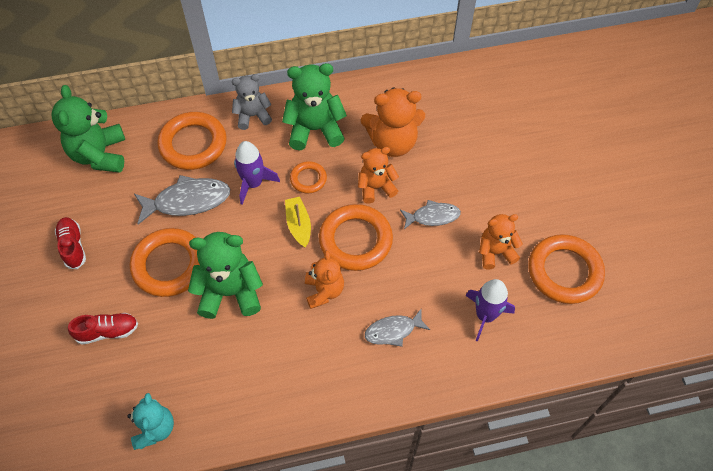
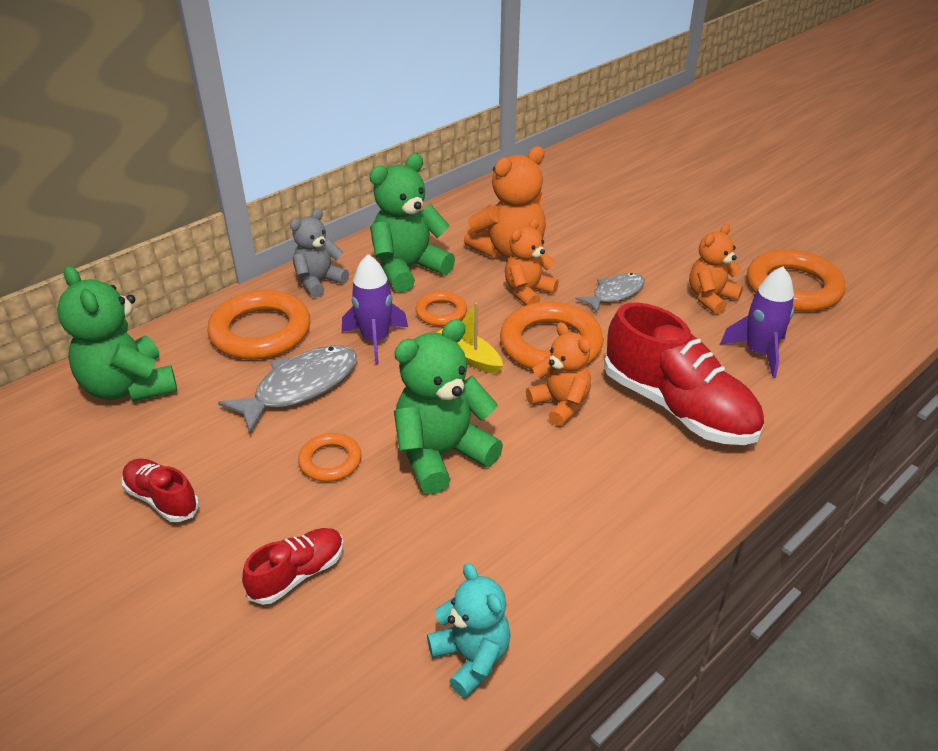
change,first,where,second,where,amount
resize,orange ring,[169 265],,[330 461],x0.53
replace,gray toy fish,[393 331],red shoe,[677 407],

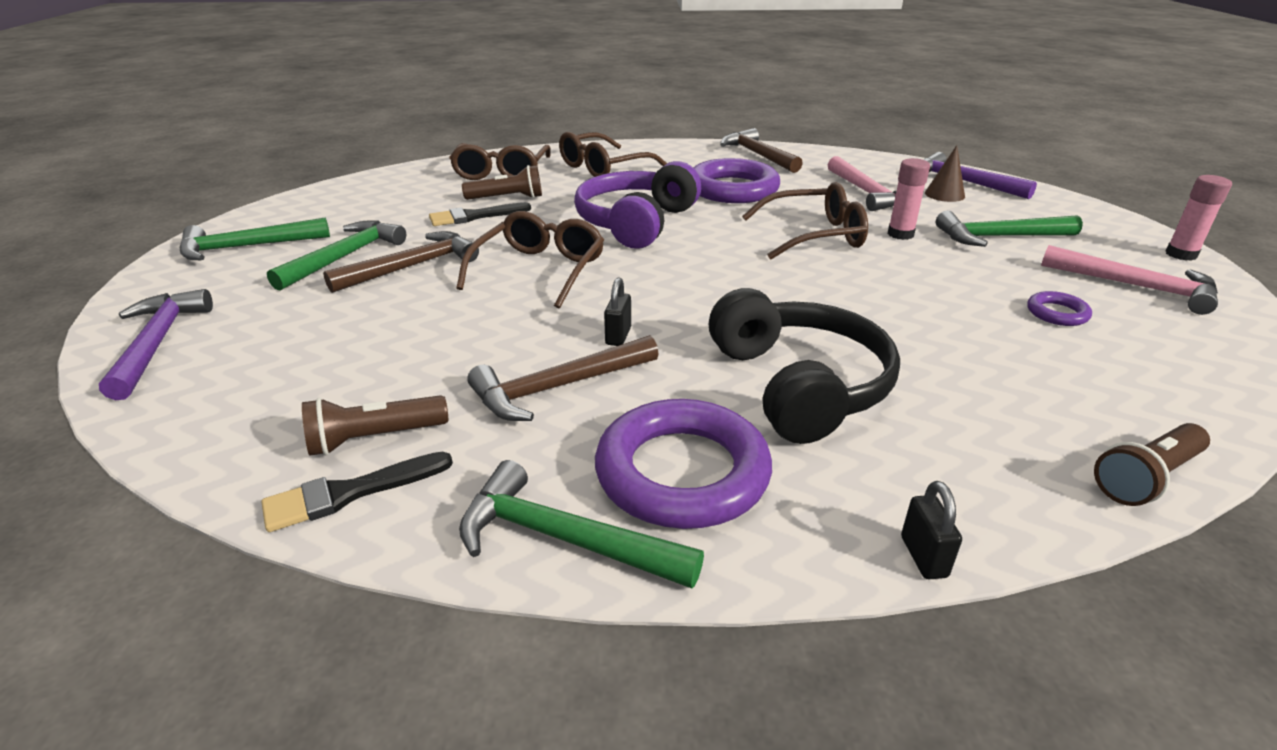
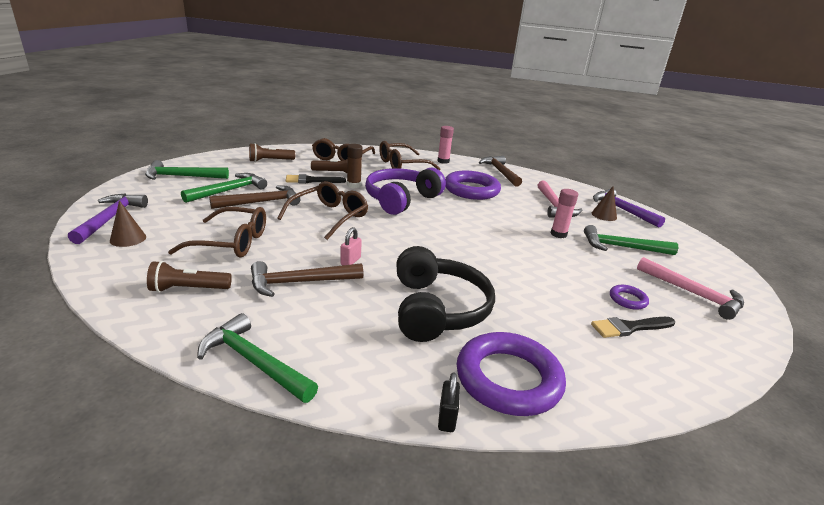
change,first,where,second,where,amount
move,ebony paintbrush,[349 493],,[630 327],
move,violet ring,[682 472],,[508 379],
recolor,ebony small lock,[618 336],rosy small lock,[350 261],
move,dark brown eyeglasses,[814 235],,[232 242],
move,dark brown torch,[1146 478],,[270 161],
move,rosy glue,[1181 254],,[443 161],
insert,,,dark brown cone shape,[128 238],
insert,,,dark brown glue,[353 185],

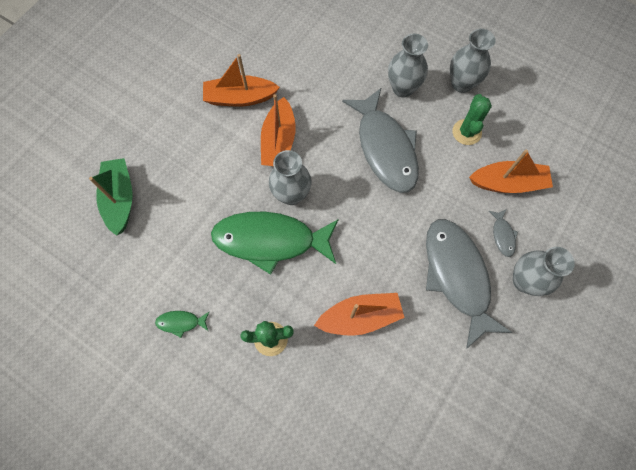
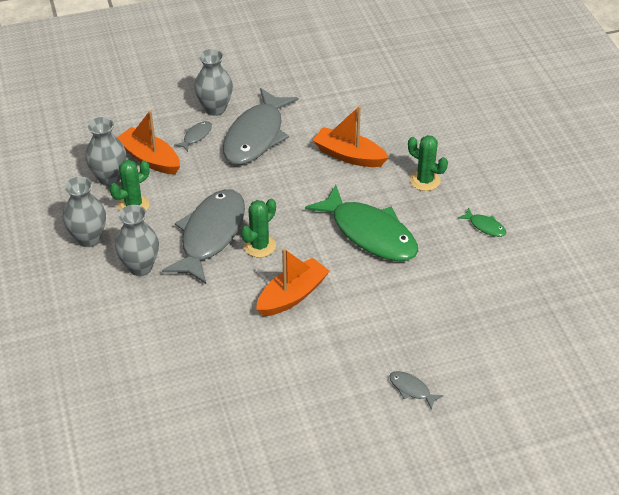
change,first,where,second,where,amount
delete,emerald toy boat,[120 199],,,
delete,orange toy boat,[240 98],,,
move,gray tall vase,[291 194],,[109 178],
insert,,,emerald prickly plant,[259 246],
insert,,,gray toy fish,[411 389],

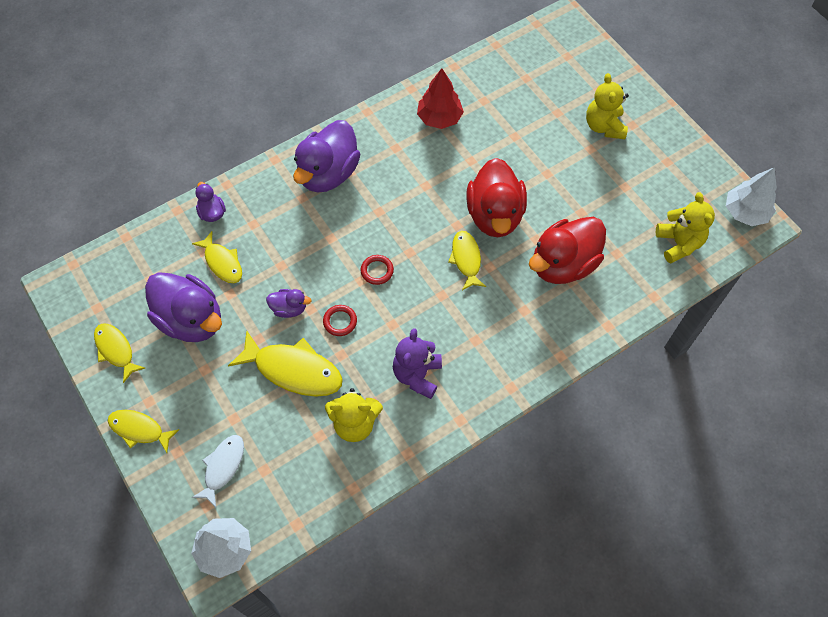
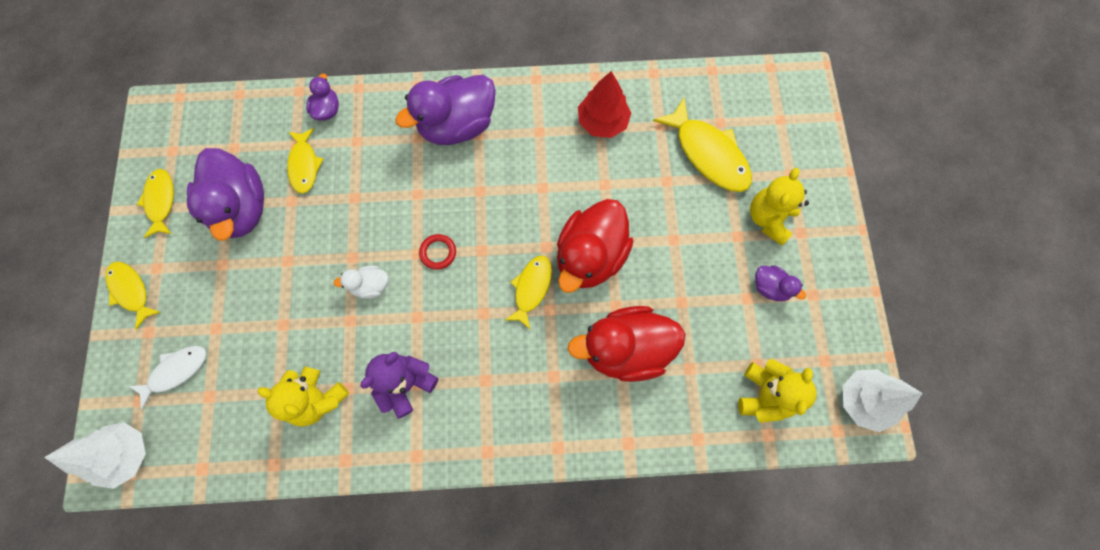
change,first,where,second,where,amount
move,golden toy fish,[293 370],,[708 154],
move,violet rubber duck,[289 308],,[770 287],
replace,red ring,[340 321],pure white rubber duck,[370 286],

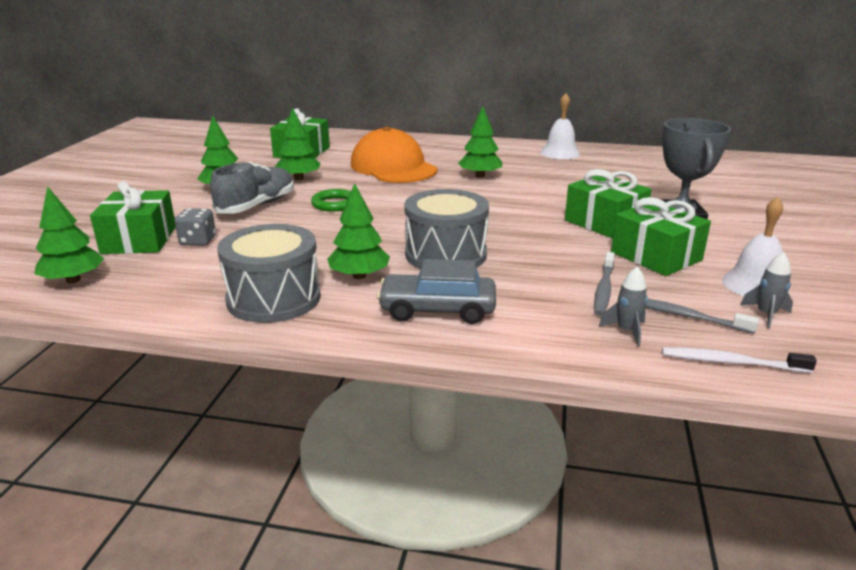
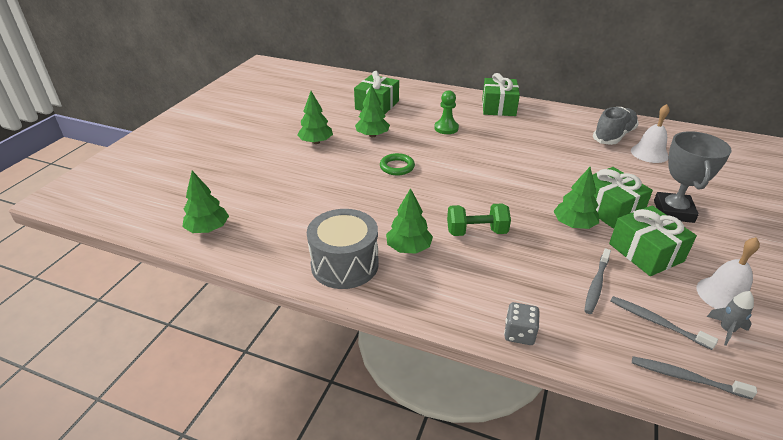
change,first,where,second,where,amount
move,emerald wrapped gift,[139 240],,[498 107],
move,gray dice,[198 241],,[519 333],
move,gray shoe,[256 206],,[613 136],
replace,orange cap,[393 167],emerald chess pawn,[446 128],
delete,gray automobile,[437 310],,,
replace,gray snare drum,[446 254],emerald hand weight,[476 232],
move,emerald fir tree,[480 176],,[573 225],
move,pure white bell,[560 153],,[649 153],
delete,gray toy rocket,[626 331],,,
recolor,pure white tooth brush,[731 362],gray tooth brush,[686 378],

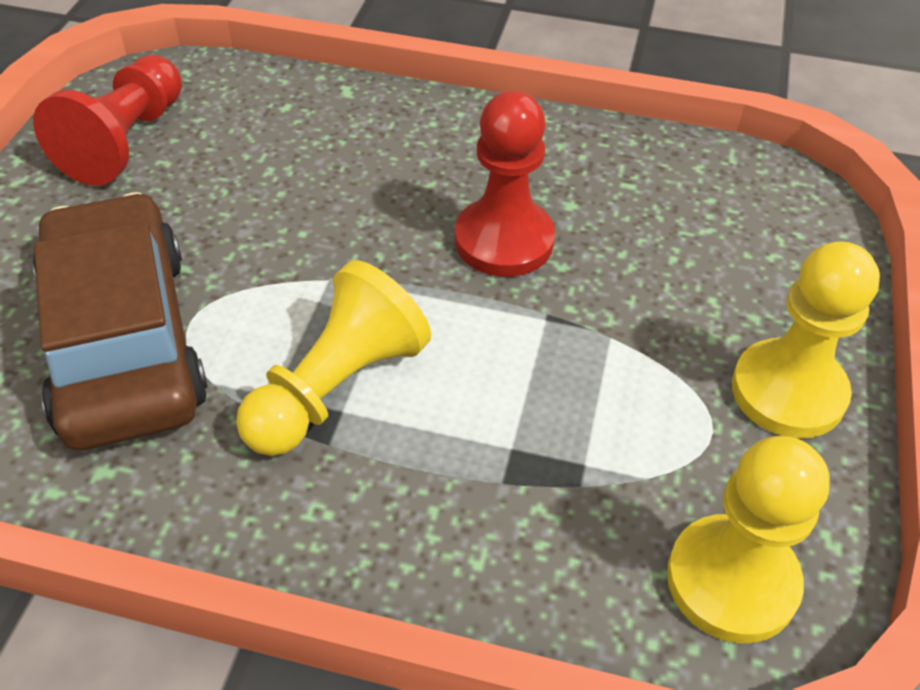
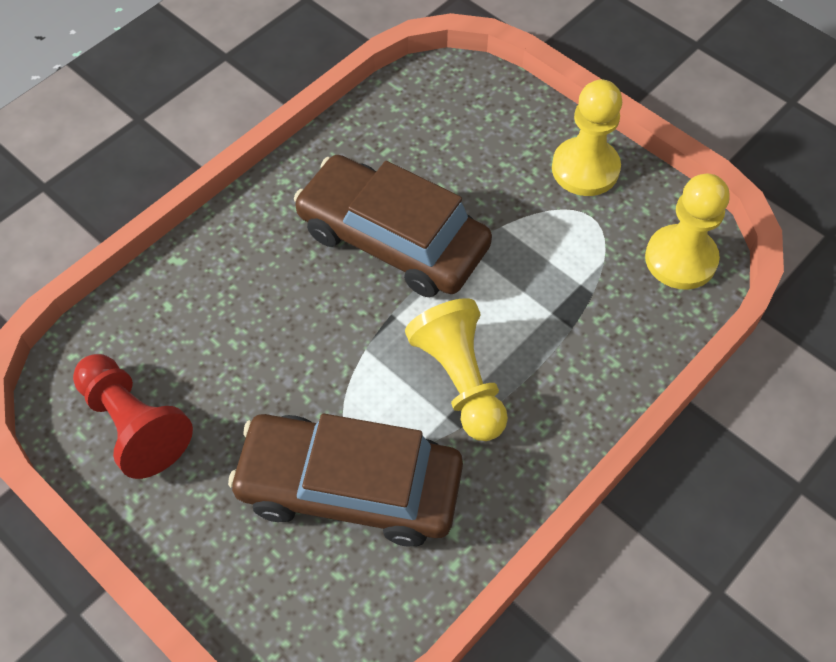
change,first,where,second,where,amount
replace,red chess pawn,[504 240],dark brown automobile,[393 239],

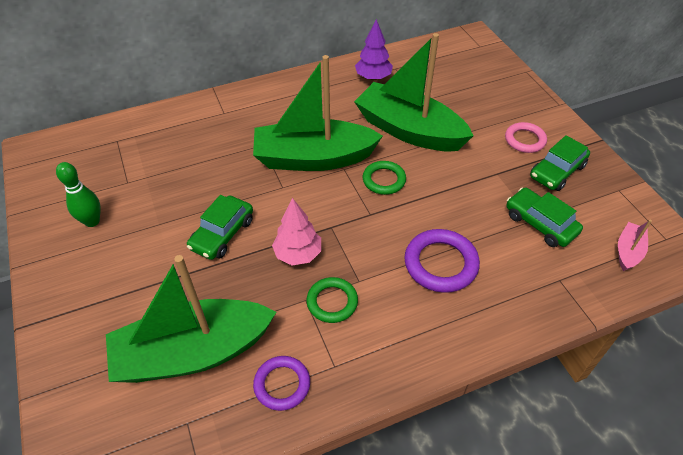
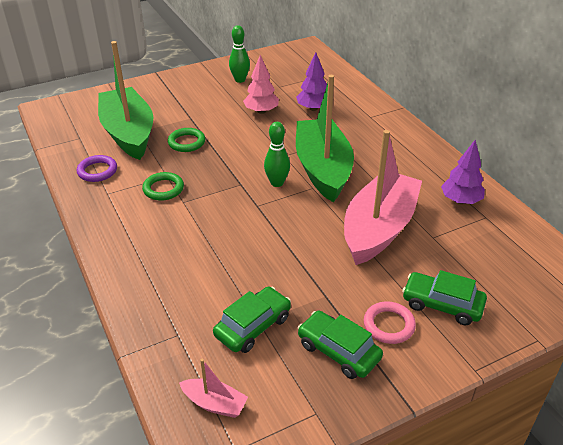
change,first,where,second,where,amount
move,emerald automobile,[222 234],,[442 304],
move,rosy fir tree,[298 254],,[261 111],
recolor,emerald toy boat,[409 130],rosy toy boat,[379 228],
move,emerald ring,[384 180],,[186 142],
delete,violet ring,[440 263],,,
insert,,,emerald skittle,[277 183],
insert,,,violet fir tree,[313 108],

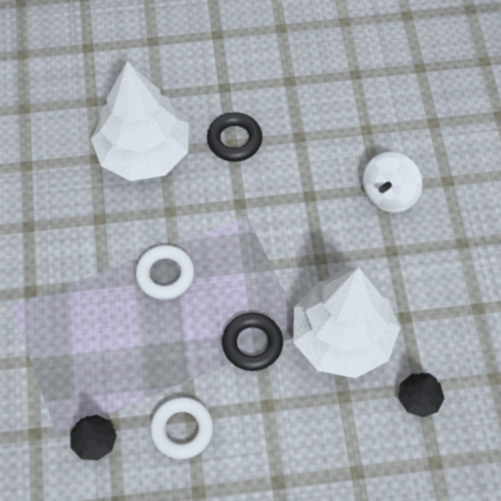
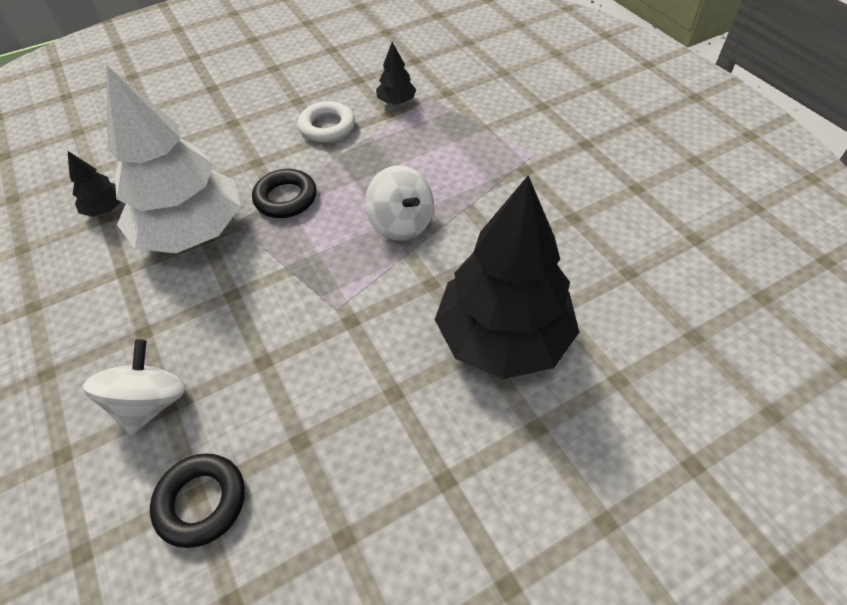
change,first,where,second,where,amount
recolor,pure white fir tree,[143 153],ebony fir tree,[503 337],
replace,pure white ring,[165 274],pure white whirligig,[401 224],
move,ebony ring,[234 140],,[201 502],

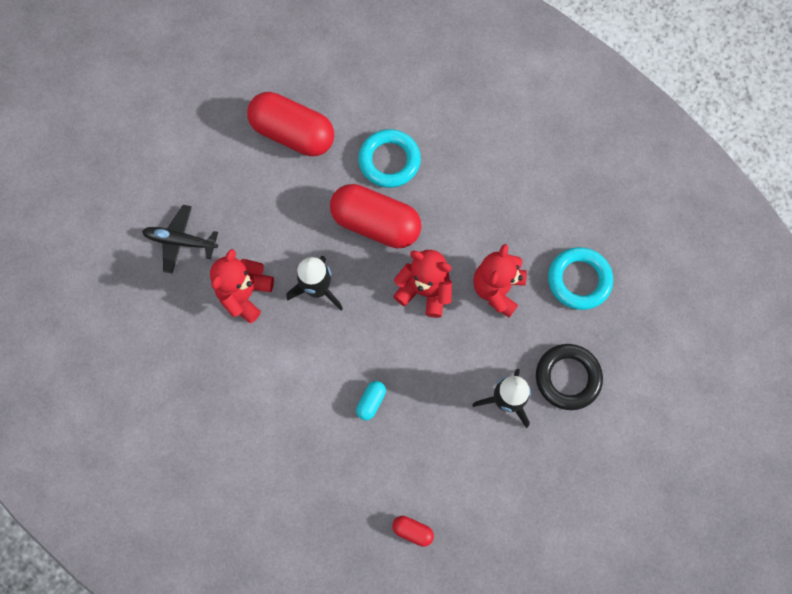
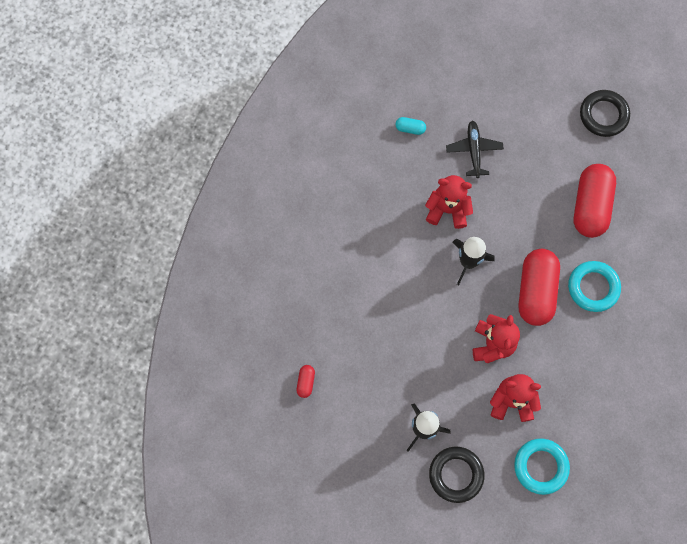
change,first,where,second,where,amount
move,aqua pill shape,[371 401],,[410 128],
insert,,,ebony ring,[603 115],

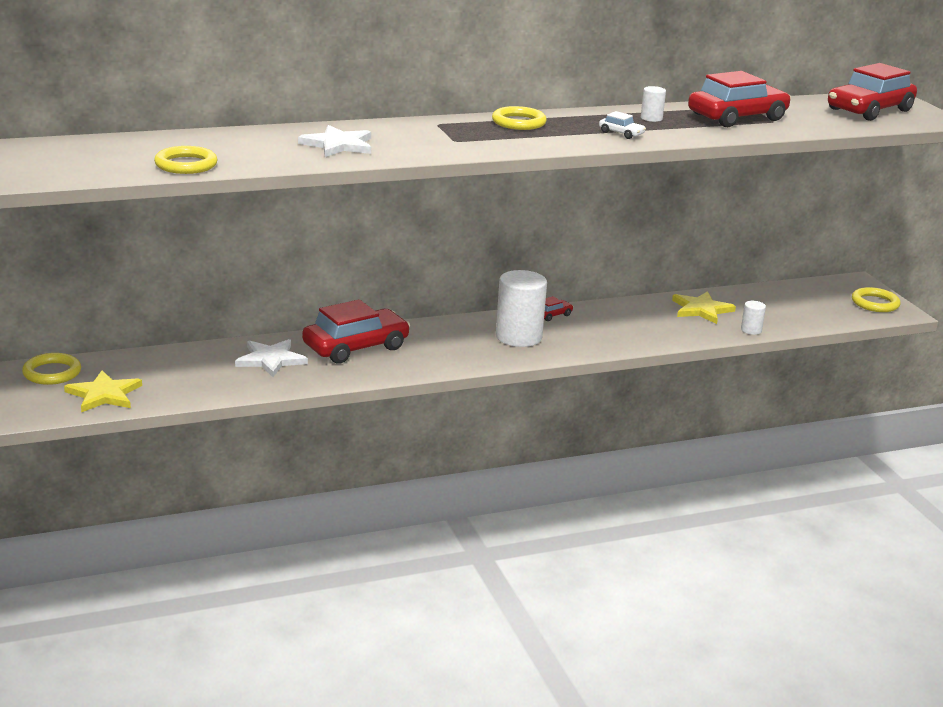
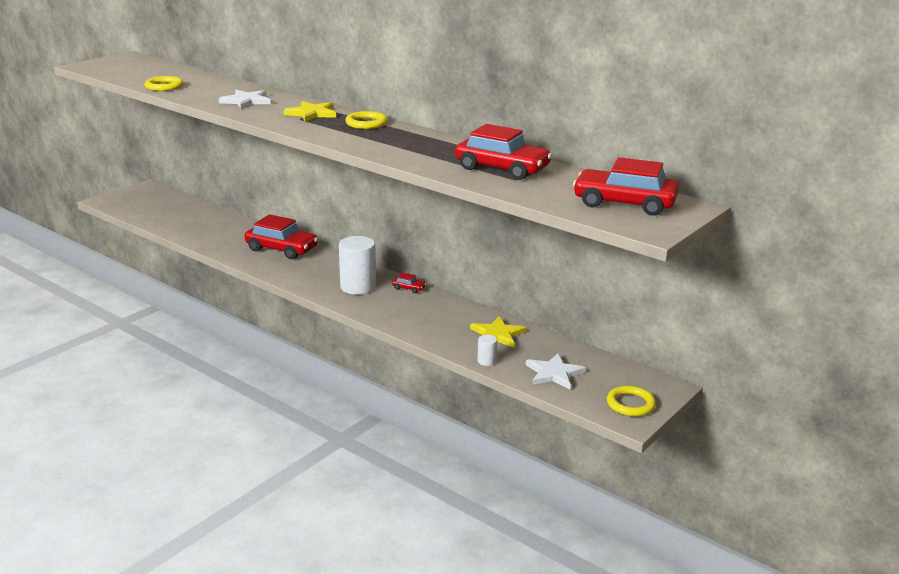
change,first,where,second,where,amount
delete,golden ring,[52 373],,,
move,golden star,[104 394],,[312 113],
move,pure white star,[270 360],,[554 373],
delete,pure white automobile,[621 133],,,
delete,pure white solid cylinder,[651 118],,,

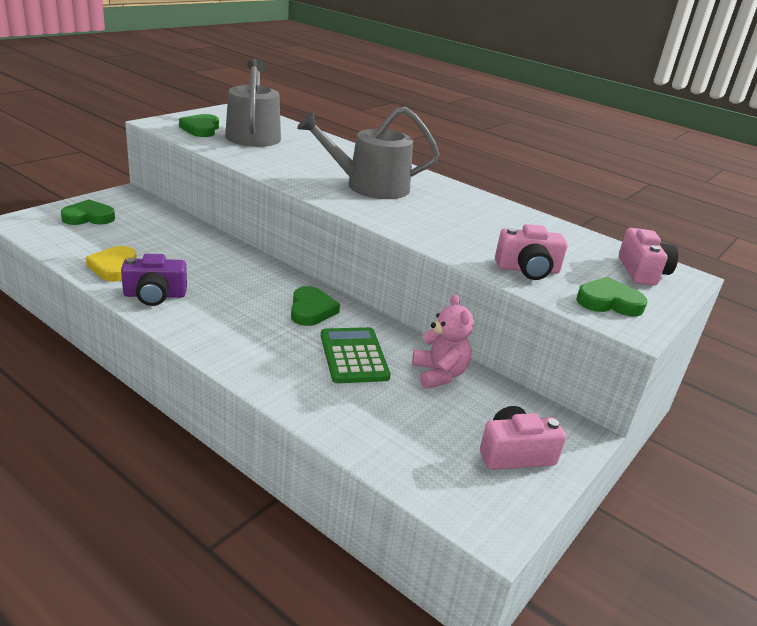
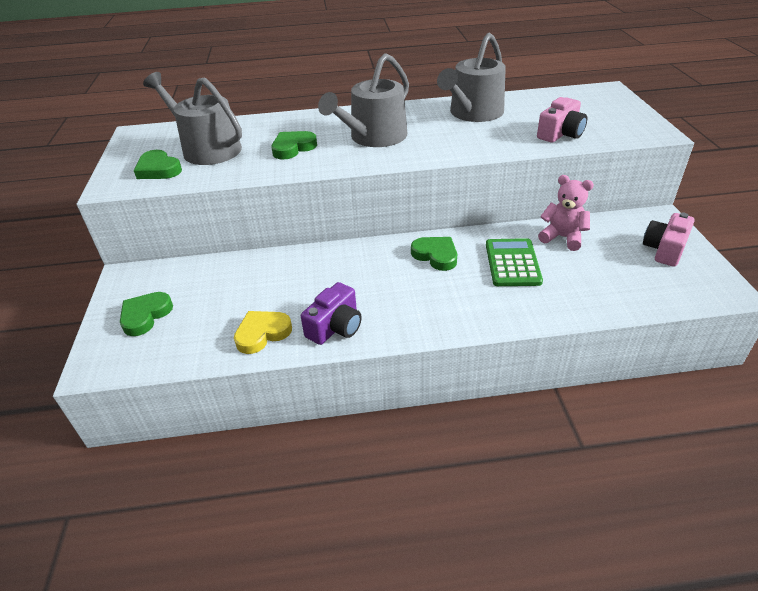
change,first,where,second,where,amount
rotate,golden heart shape,[114 267],,[262 333],105 degrees clockwise
rotate,emerald calculator,[353 356],,[512 263],60 degrees clockwise
move,emerald heart shape,[608 302],,[293 148],
delete,rosy photo camera,[642 272],,,
insert,,,gray sprinkling can,[473 113],

